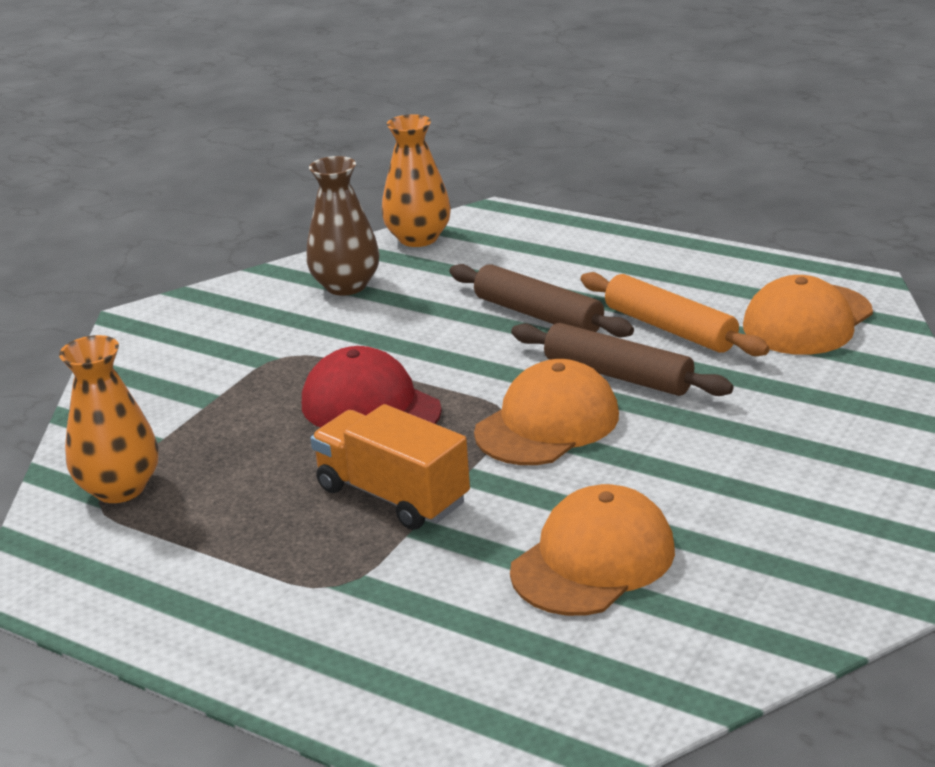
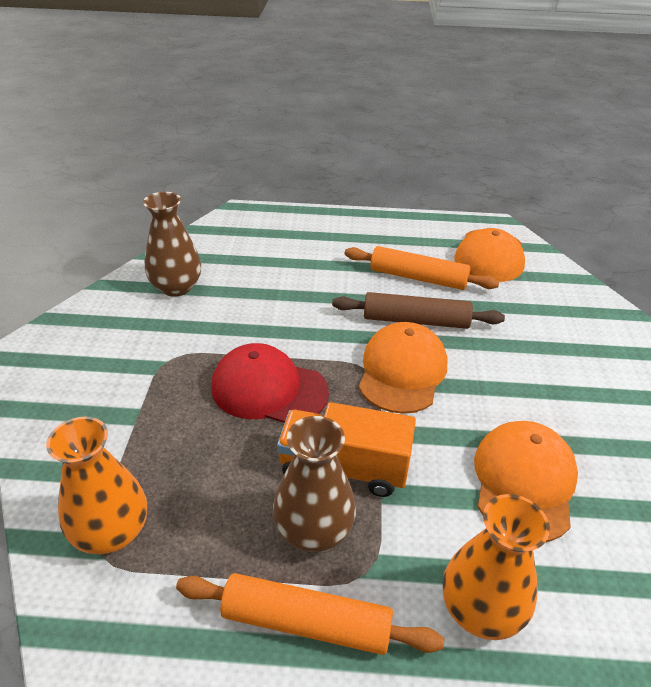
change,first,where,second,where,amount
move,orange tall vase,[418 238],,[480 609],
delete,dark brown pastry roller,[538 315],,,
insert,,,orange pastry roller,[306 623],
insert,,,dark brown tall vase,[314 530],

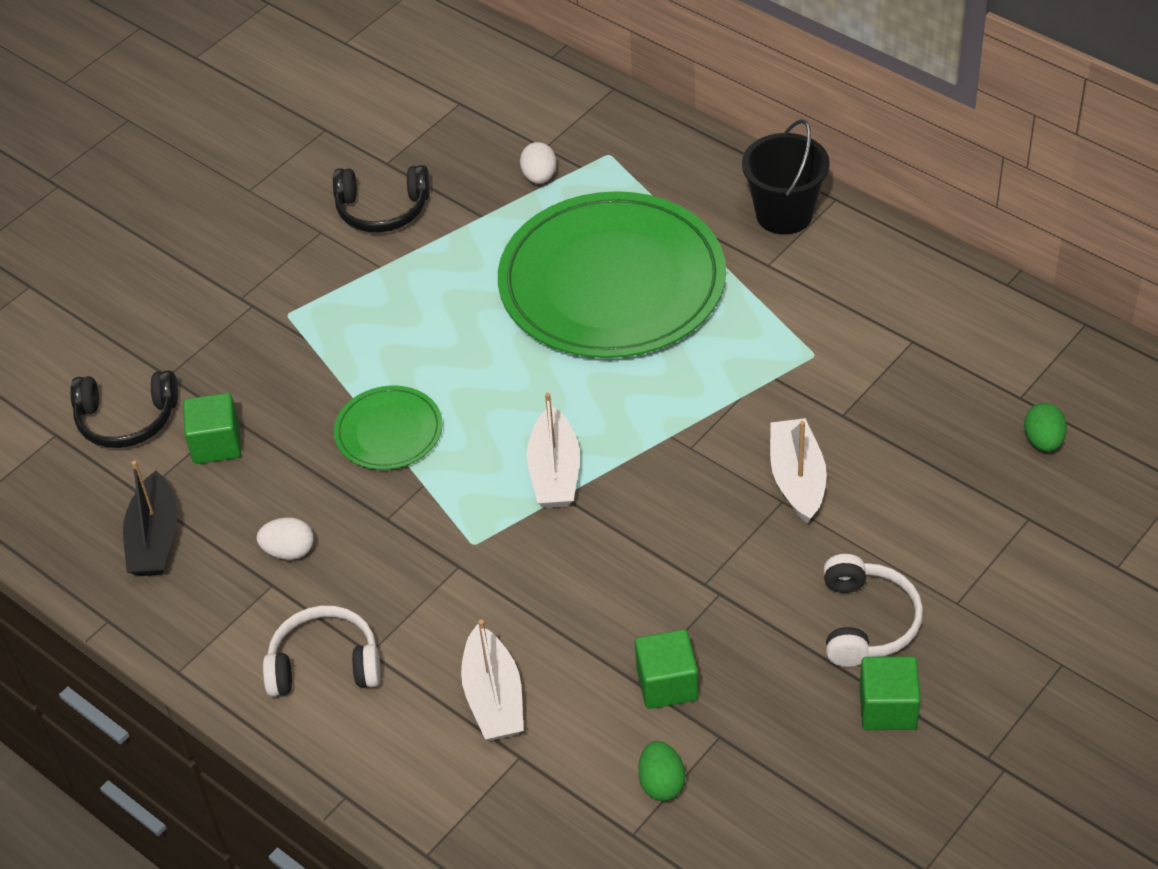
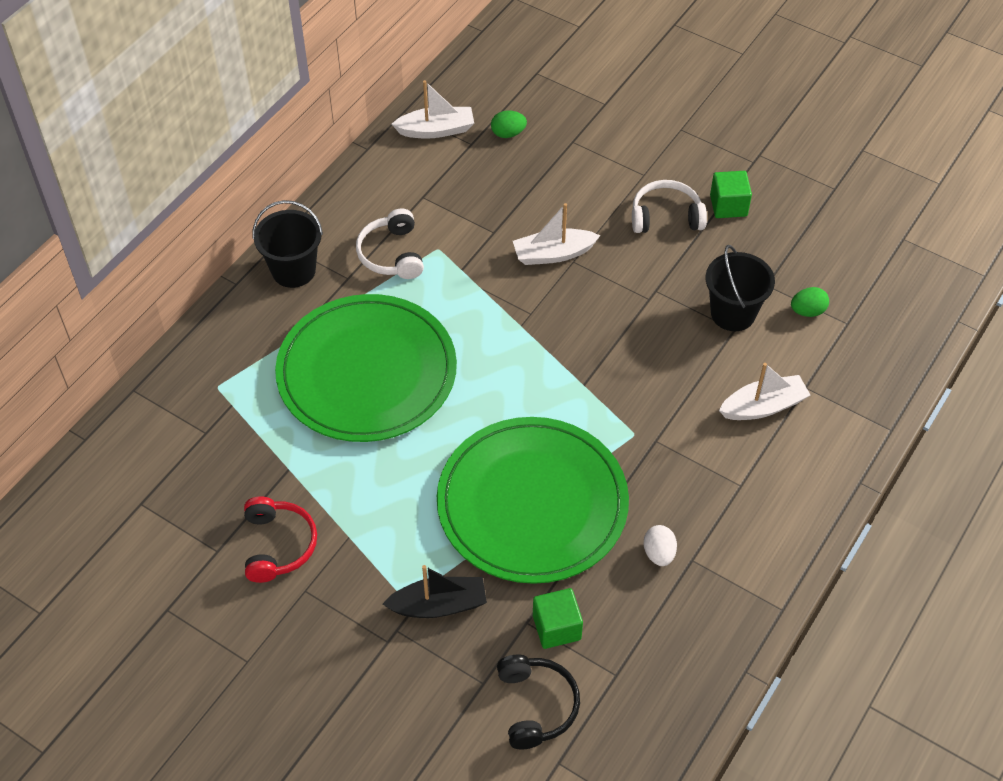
change,first,where,second,where,amount
move,ebony toy boat,[154 539],,[439 605],
move,pure white over-ear headphones,[325 664],,[392 254],
recolor,ebony over-ear headphones,[382 209],red over-ear headphones,[278 545],
resize,emerald plate,[389 431],,[532 503],x2.20
delete,pure white toy egg,[539 177],,,
move,pure white toy boat,[554 472],,[436 130],
replace,emerald block,[667 684],ebony pail,[733 313],

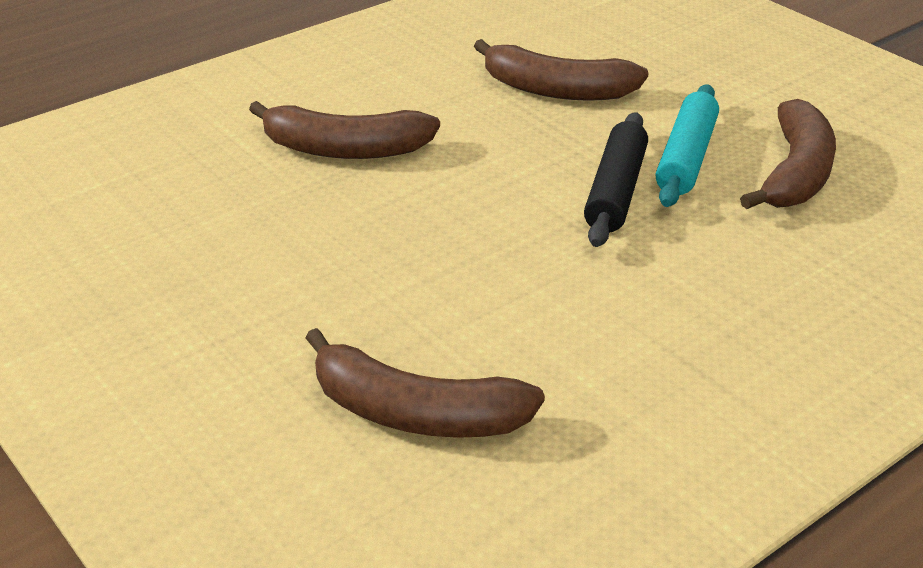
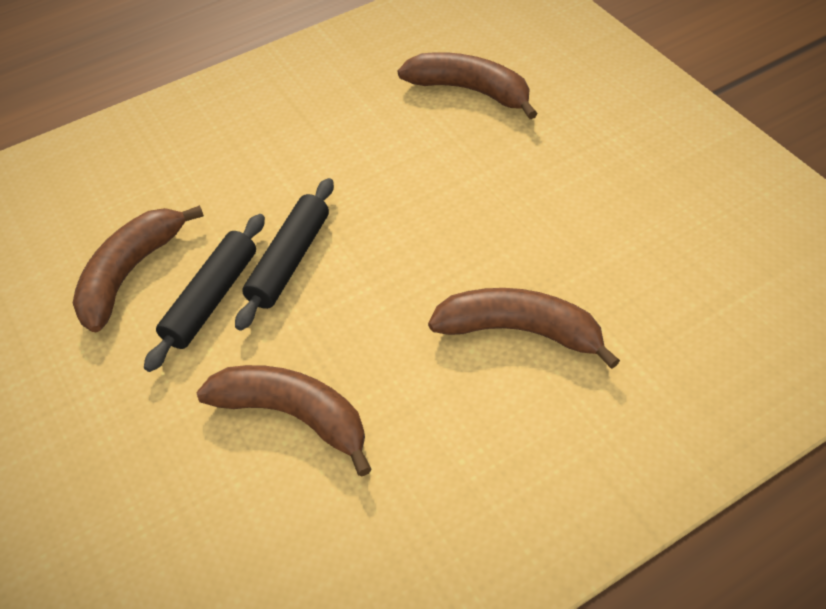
change,first,where,second,where,amount
recolor,aqua pastry roller,[686 158],ebony pastry roller,[211 298],

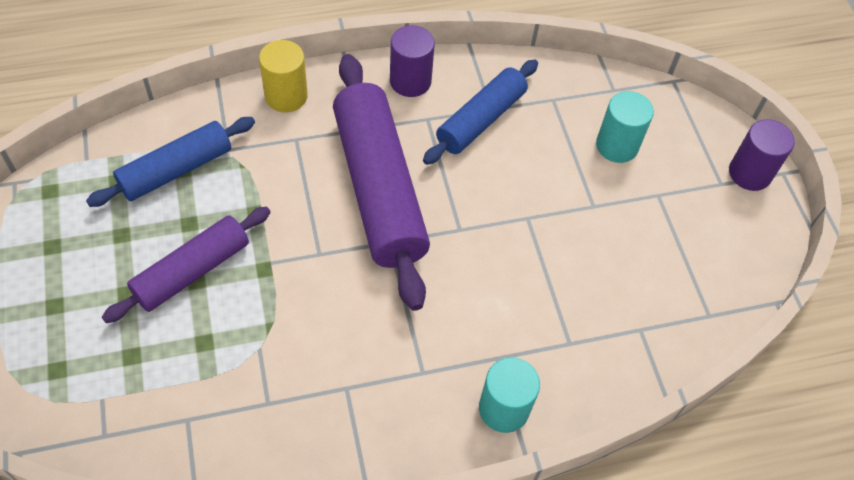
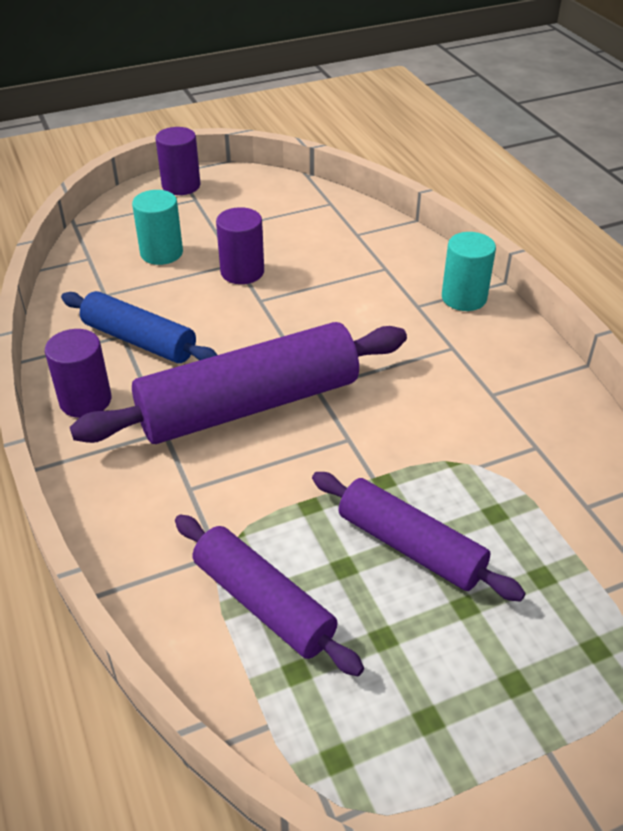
change,first,where,second,where,amount
recolor,blue pastry roller,[176 170],violet pastry roller,[263 603],
delete,golden solid cylinder,[286 96],,,
insert,,,violet solid cylinder,[242 272],

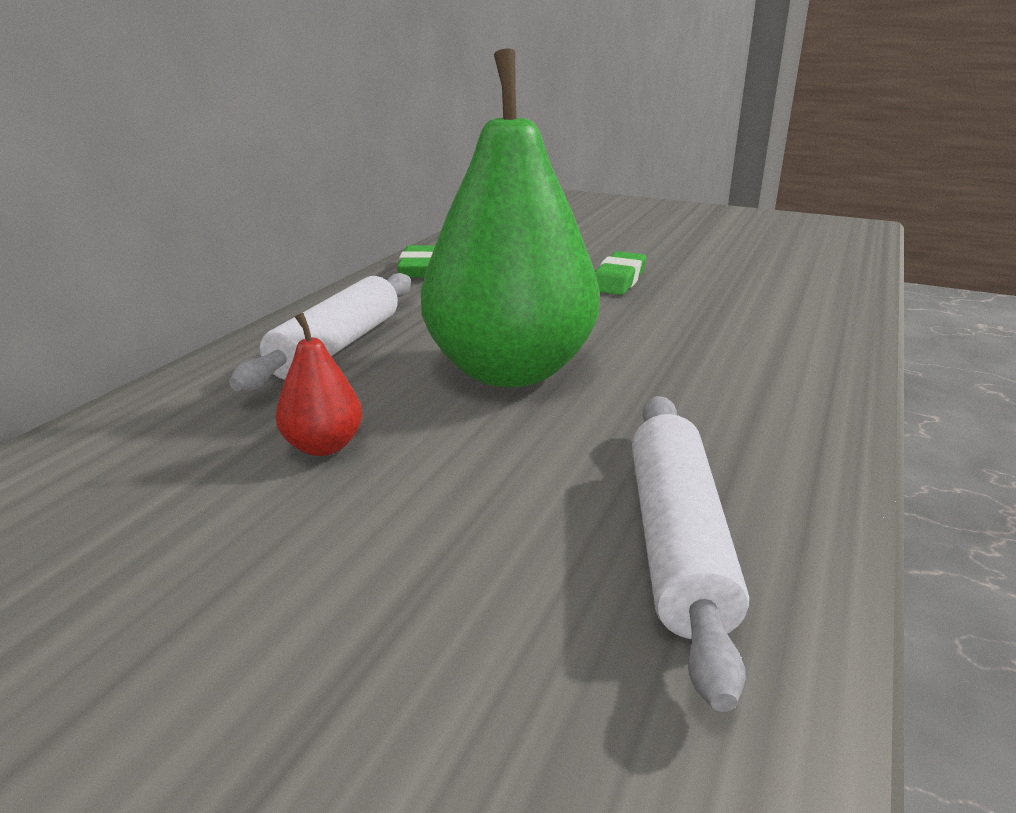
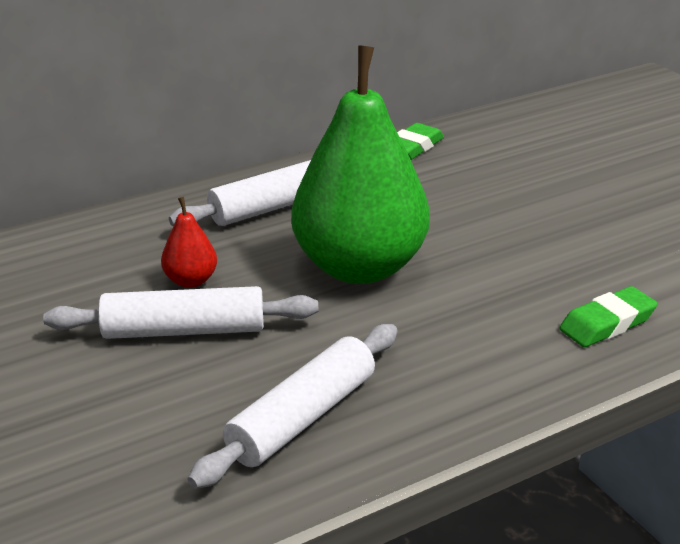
change,first,where,second,where,amount
move,emerald eraser,[618 280],,[607 323],
insert,,,pure white pastry roller,[184 330],

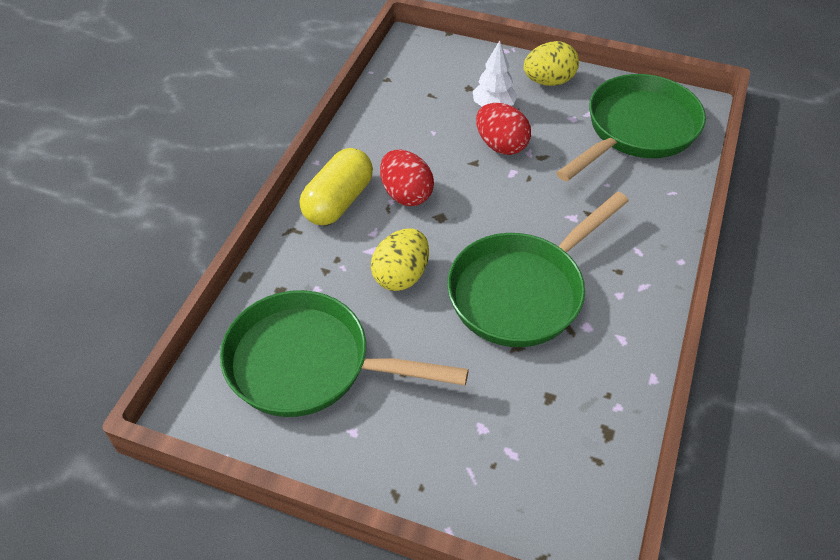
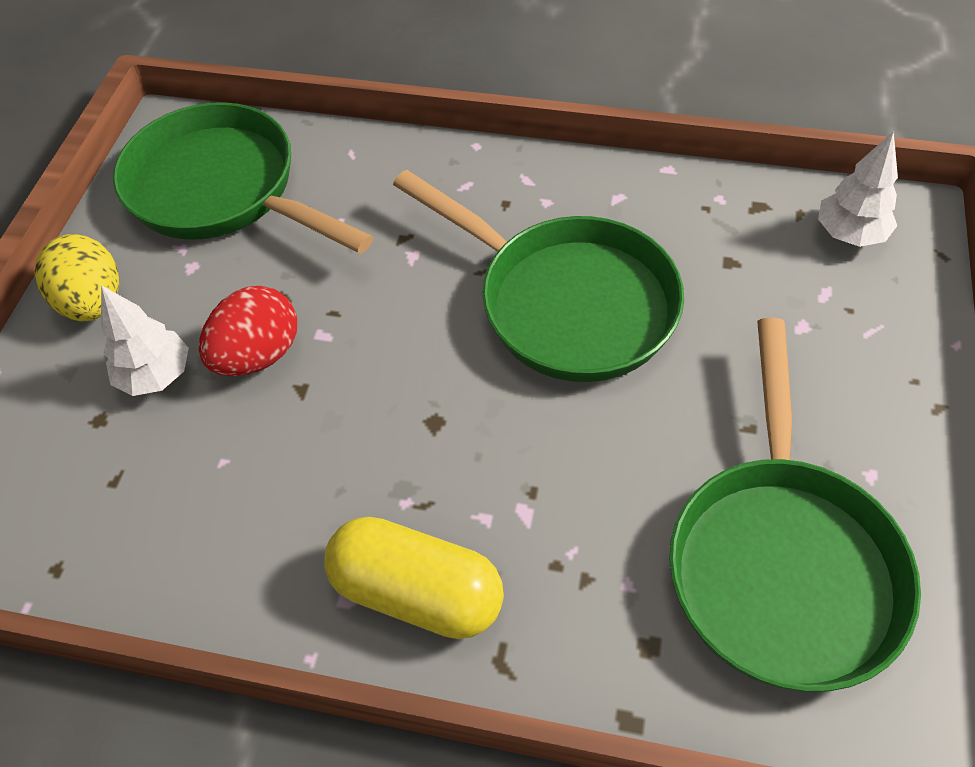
change,first,where,second,where,amount
delete,golden toy egg,[401 276],,,
delete,red toy egg,[406 194],,,
insert,,,pure white fir tree,[849 234],

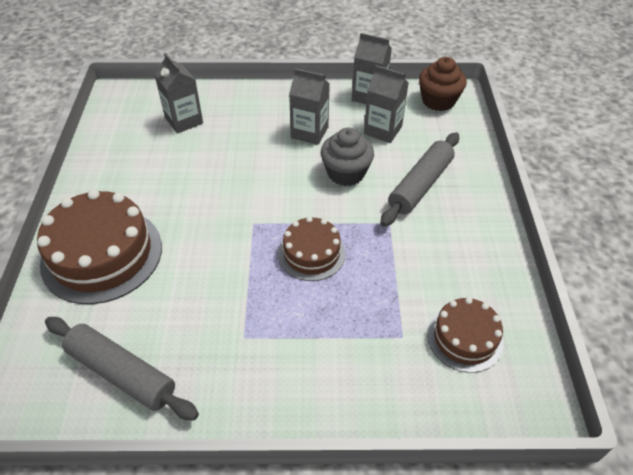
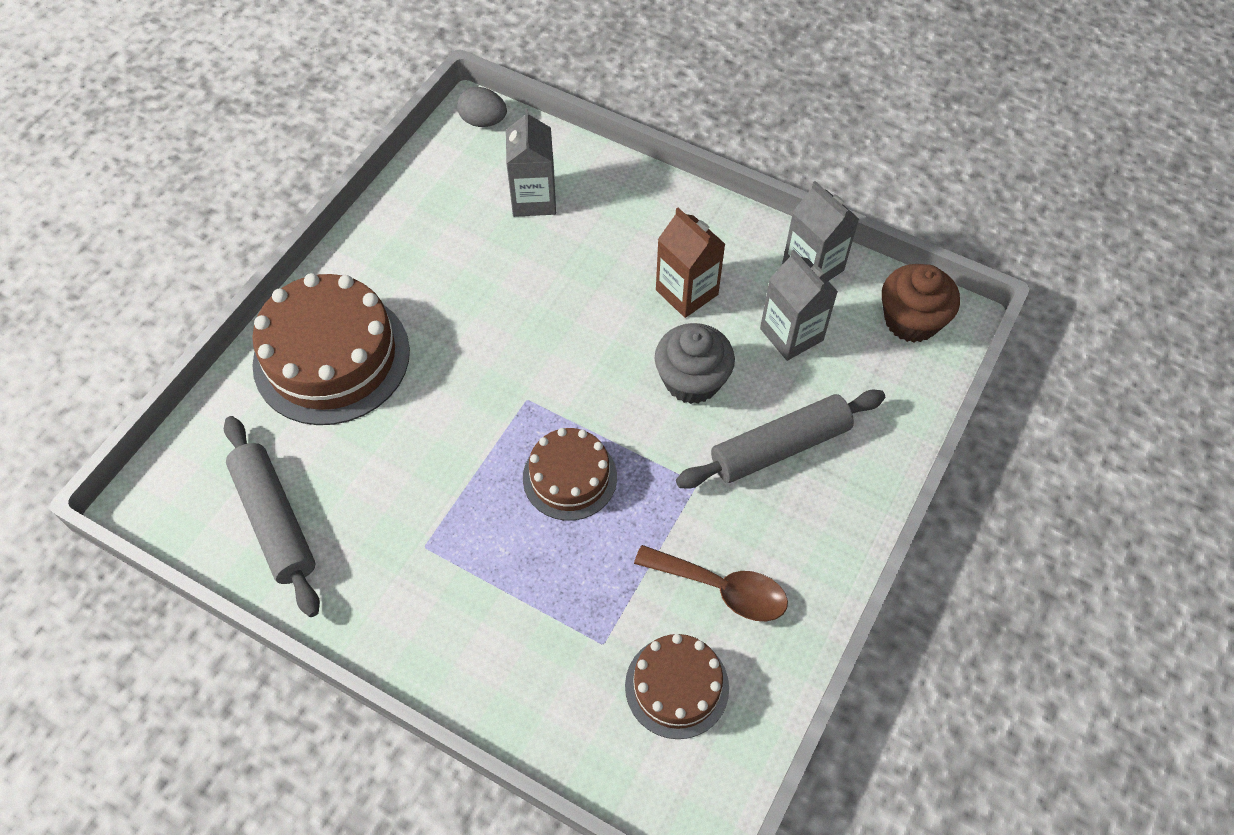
change,first,where,second,where,amount
recolor,gray juice carton,[309 132],dark brown juice carton,[687 292],
insert,,,gray toy egg,[483 121],
insert,,,dark brown teaspoon,[721 588],

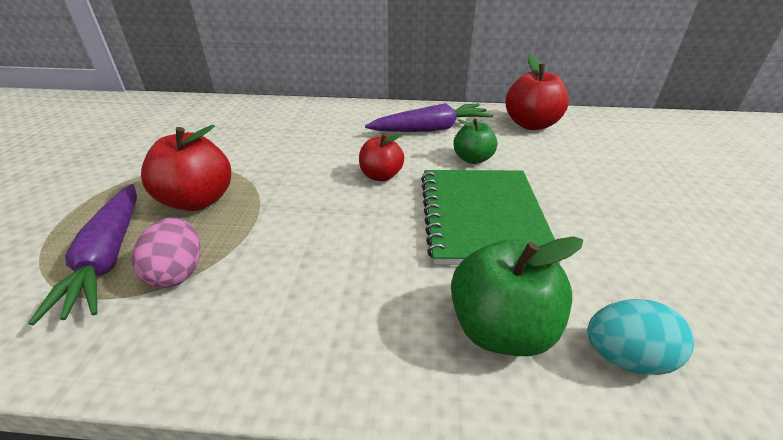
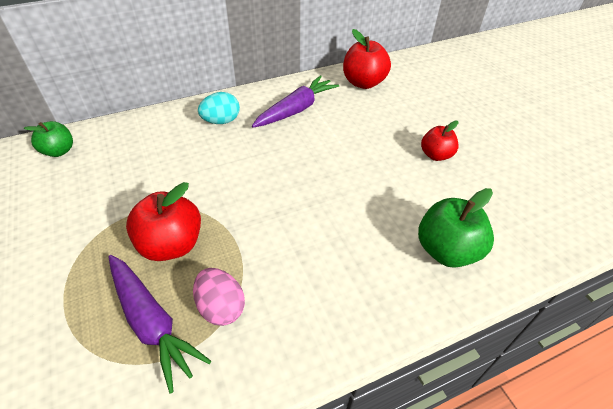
change,first,where,second,where,amount
move,red apple fruit,[381 176],,[436 155],
delete,emerald exercise book,[482 217],,,
move,emerald apple fruit,[472 159],,[59 151],
move,aqua toy egg,[625 357],,[221 121],

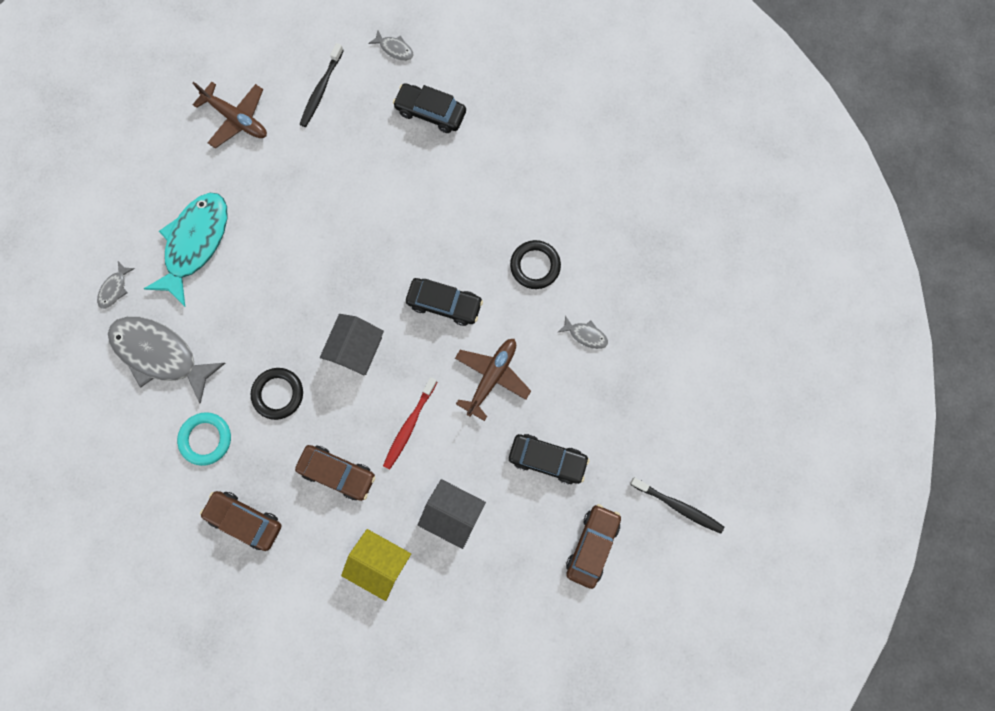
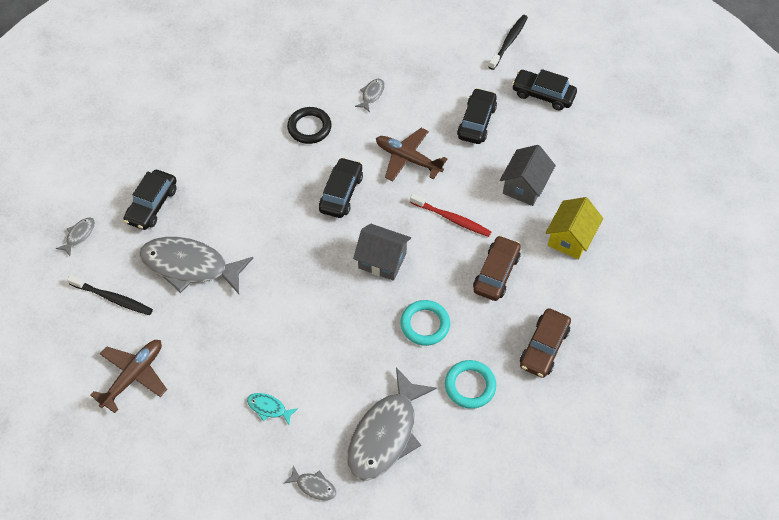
change,first,where,second,where,amount
resize,aqua toy fish,[196 243],,[269 408],x0.42
recolor,ebony ring,[278 394],aqua ring,[425 324],
recolor,dark brown automobile,[592 545],ebony automobile,[543 94],
insert,,,gray toy fish,[190 266],

